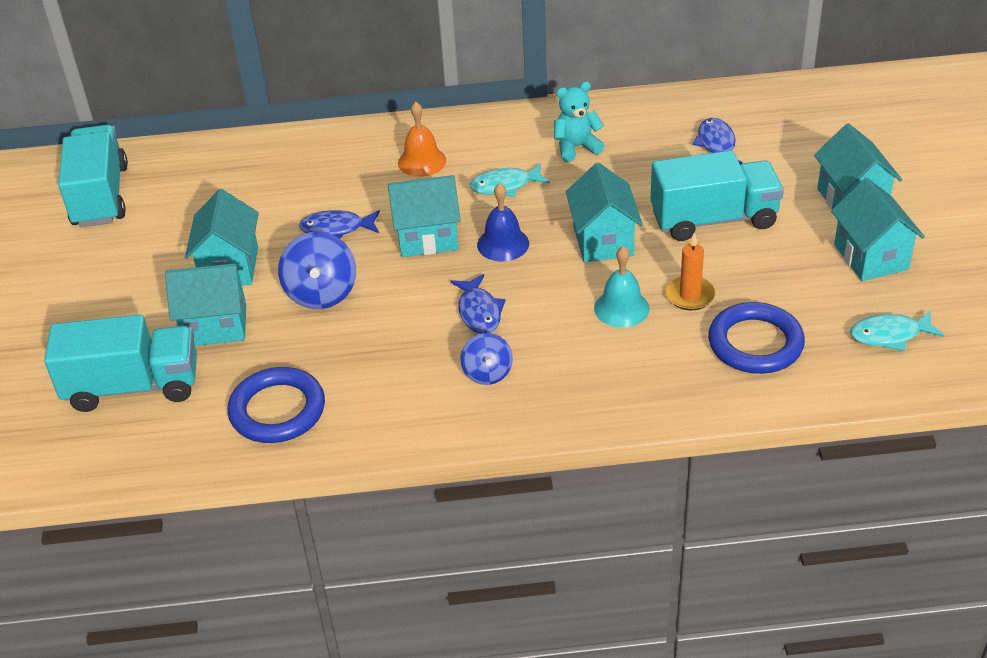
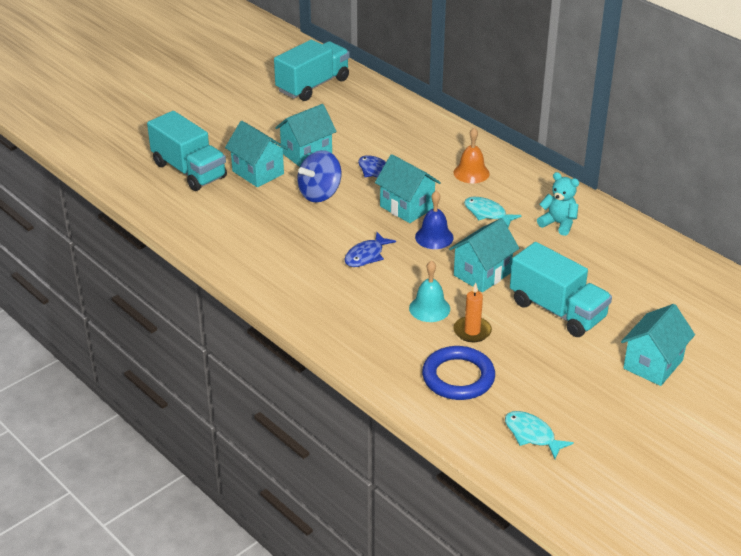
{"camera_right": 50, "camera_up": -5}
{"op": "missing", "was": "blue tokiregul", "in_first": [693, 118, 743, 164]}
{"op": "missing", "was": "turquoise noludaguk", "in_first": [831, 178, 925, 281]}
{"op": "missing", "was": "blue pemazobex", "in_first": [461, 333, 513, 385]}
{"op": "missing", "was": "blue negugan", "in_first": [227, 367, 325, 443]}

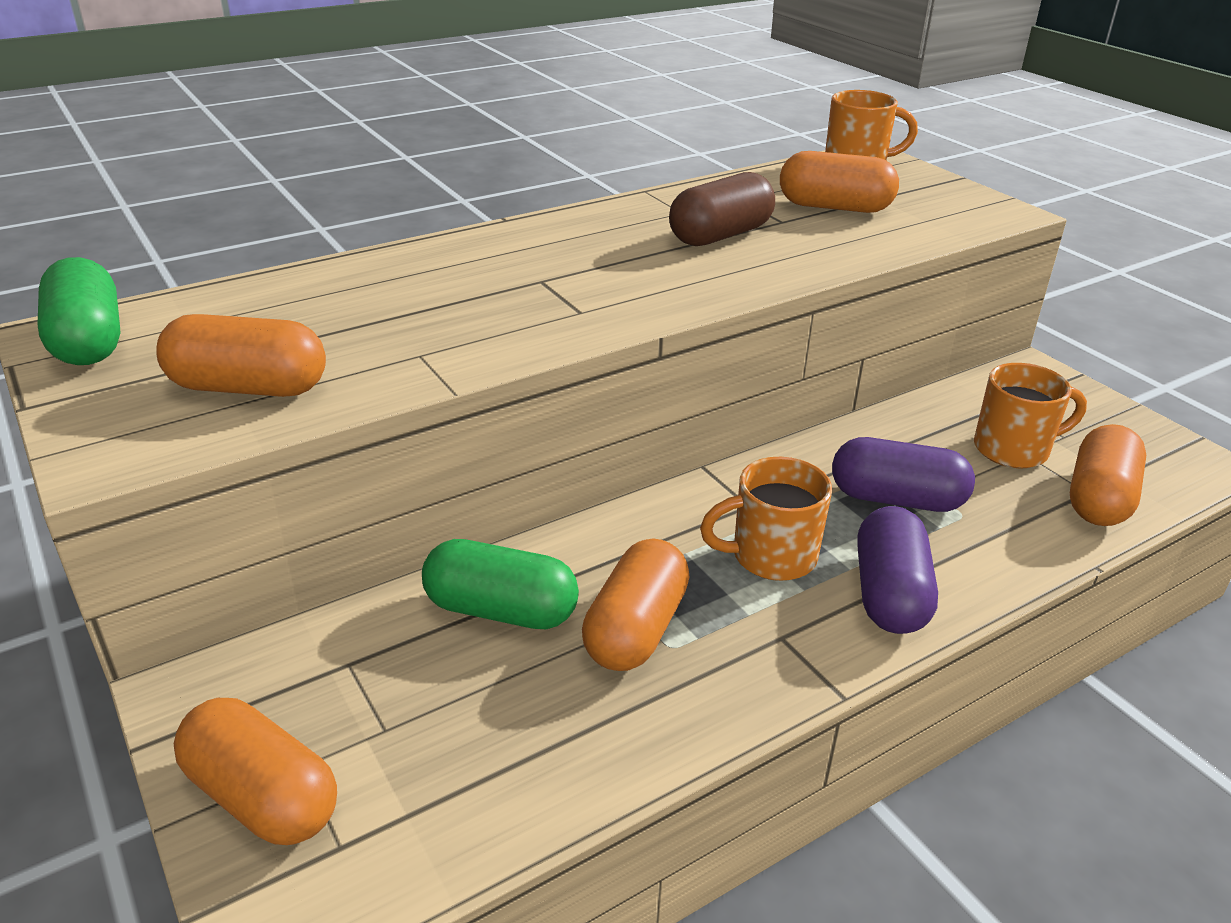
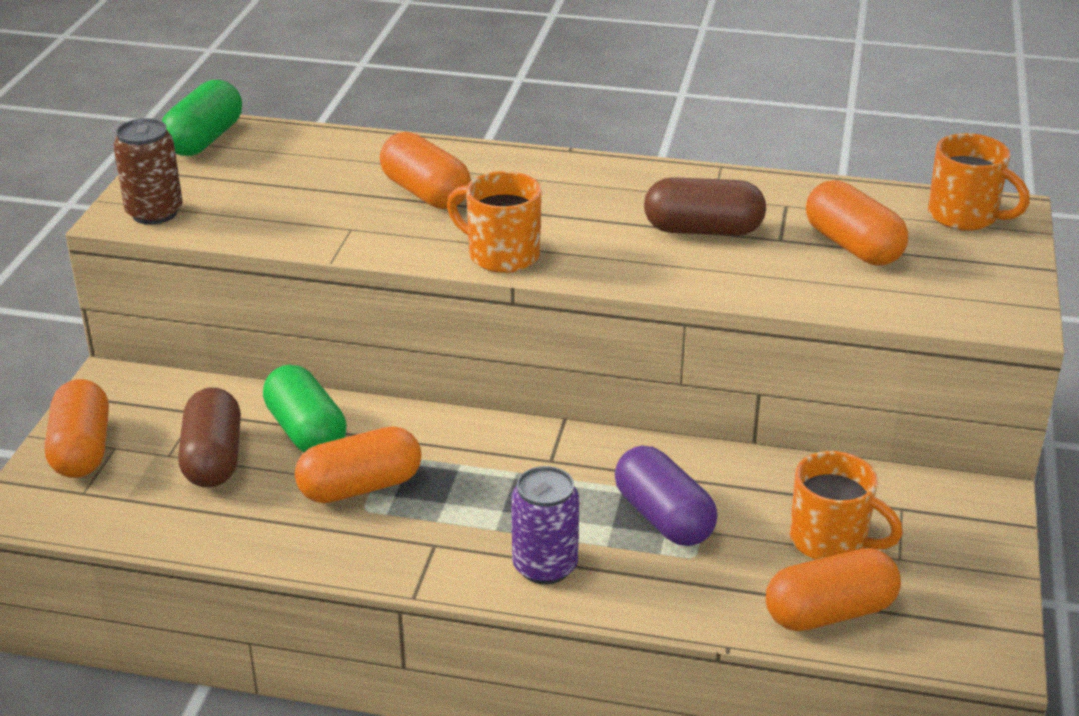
{"camera_right": 45, "camera_up": 0}
{"op": "relocated", "was": "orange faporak", "in_first": [156, 314, 326, 397], "in_second": [380, 132, 471, 209]}
{"op": "relocated", "was": "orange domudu", "in_first": [700, 457, 832, 581], "in_second": [447, 171, 541, 273]}
{"op": "exchanged", "was": "purple faporak", "now": "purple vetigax", "in_first": [857, 506, 938, 634], "in_second": [511, 466, 579, 584]}
{"op": "appeared", "now": "brown vetigax", "in_second": [113, 118, 183, 225]}
{"op": "appeared", "now": "brown faporak", "in_second": [178, 387, 241, 488]}

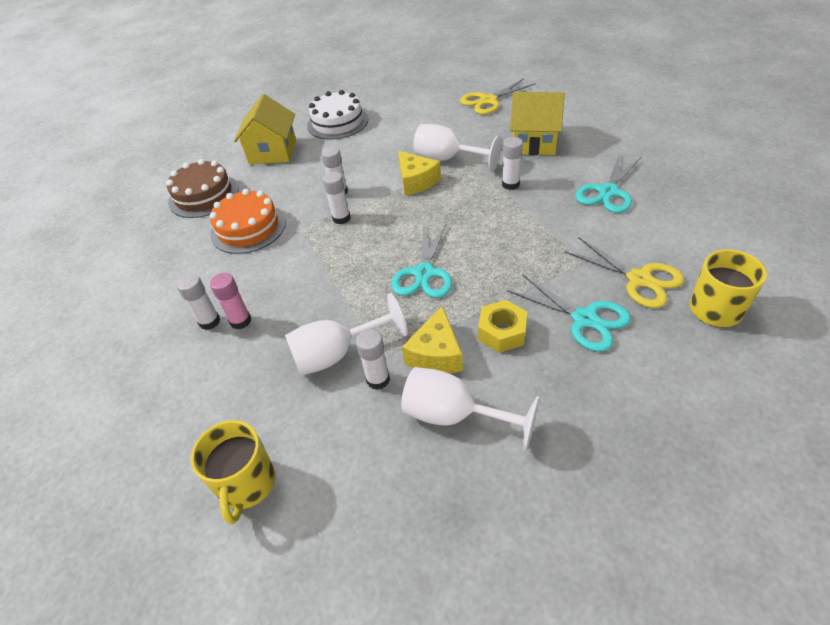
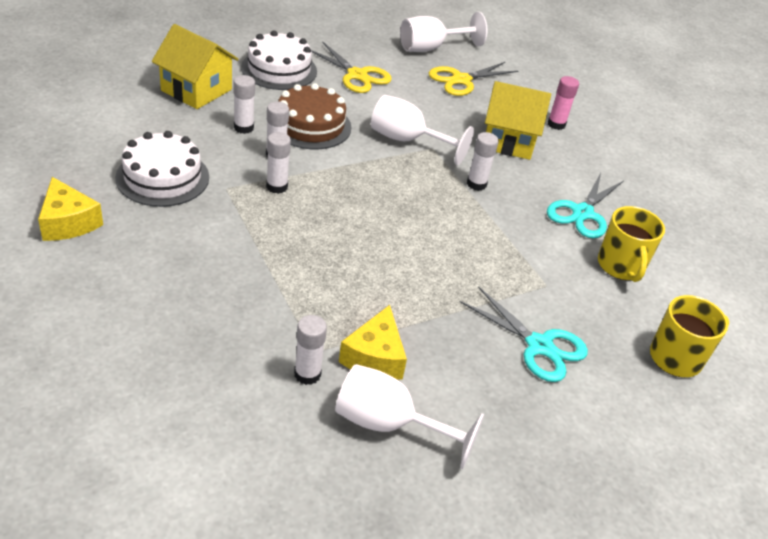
{"camera_right": -10, "camera_up": -5}
{"op": "spun", "was": "yellow noludaguk", "in_first": [234, 94, 296, 164], "in_second": [152, 24, 239, 109], "clockwise": -60}
{"op": "relocated", "was": "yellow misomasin", "in_first": [398, 151, 441, 196], "in_second": [38, 177, 103, 241]}
{"op": "relocated", "was": "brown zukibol", "in_first": [166, 159, 239, 218], "in_second": [278, 83, 351, 149]}
{"op": "colour", "was": "orange zukibol", "now": "white zukibol", "in_first": [210, 189, 286, 254], "in_second": [115, 131, 209, 207]}
{"op": "missing", "was": "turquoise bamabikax", "in_first": [391, 223, 452, 298]}
{"op": "relocated", "was": "yellow bamabikax", "in_first": [564, 237, 684, 308], "in_second": [311, 41, 392, 93]}
{"op": "relocated", "was": "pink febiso", "in_first": [210, 273, 251, 329], "in_second": [548, 76, 579, 130]}
{"op": "relocated", "was": "white febiso", "in_first": [176, 274, 220, 330], "in_second": [233, 75, 255, 134]}
{"op": "relocated", "was": "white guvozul", "in_first": [285, 293, 407, 376], "in_second": [400, 12, 487, 52]}
{"op": "missing", "was": "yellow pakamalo", "in_first": [478, 300, 528, 353]}
{"op": "relocated", "was": "yellow domudu", "in_first": [191, 420, 275, 524], "in_second": [598, 206, 665, 282]}

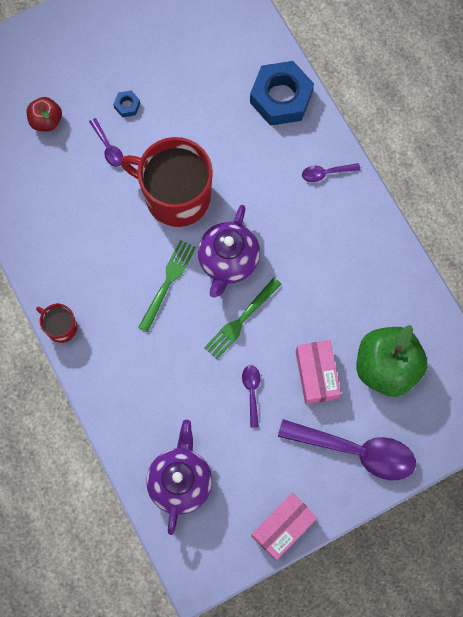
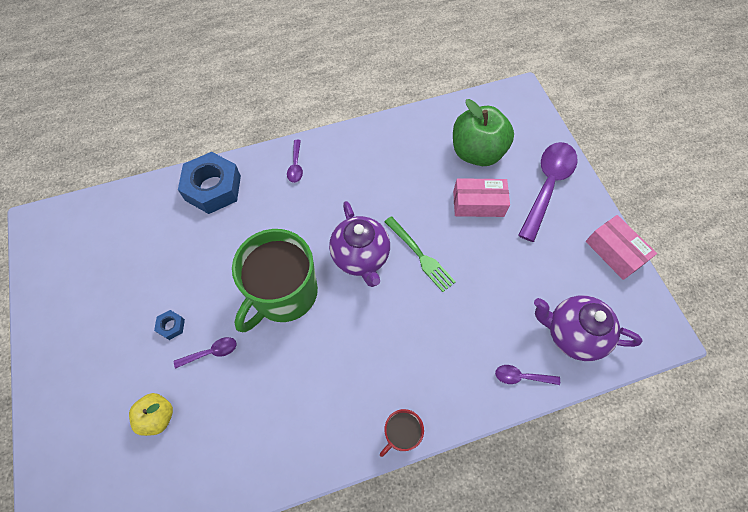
{"camera_right": -80, "camera_up": -10}
{"op": "colour", "was": "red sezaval", "now": "yellow sezaval", "in_first": [27, 97, 62, 132], "in_second": [129, 393, 173, 436]}
{"op": "colour", "was": "red domudu", "now": "green domudu", "in_first": [120, 137, 213, 227], "in_second": [232, 229, 318, 332]}
{"op": "spun", "was": "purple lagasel", "in_first": [198, 205, 260, 298], "in_second": [329, 201, 390, 287], "clockwise": 45}
{"op": "missing", "was": "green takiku", "in_first": [138, 240, 196, 332]}
{"op": "relocated", "was": "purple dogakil", "in_first": [242, 365, 261, 428], "in_second": [495, 365, 560, 385]}

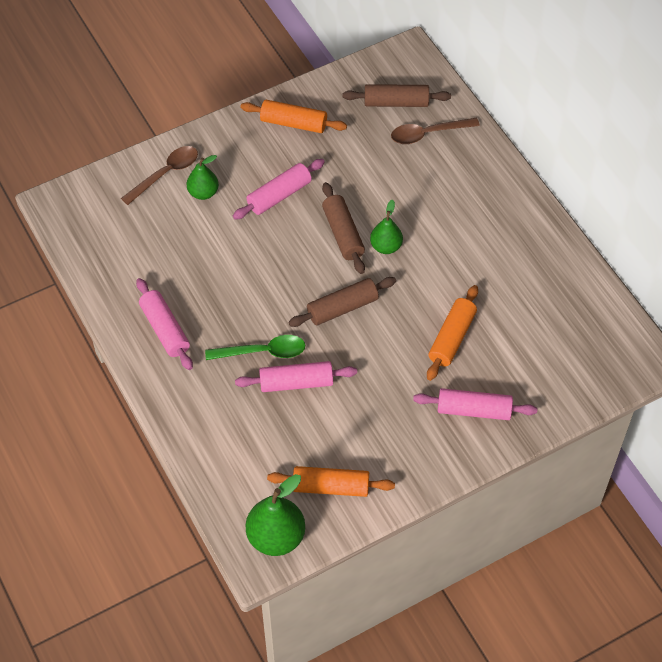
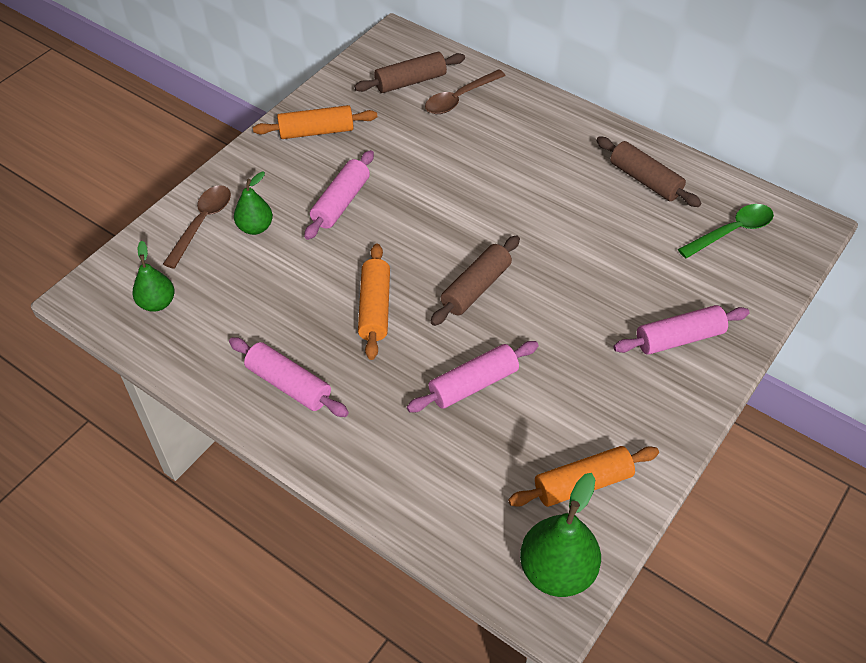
{"camera_right": -25, "camera_up": -5}
{"op": "relocated", "was": "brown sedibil", "in_first": [322, 182, 365, 274], "in_second": [596, 136, 701, 207]}
{"op": "relocated", "was": "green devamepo", "in_first": [370, 200, 403, 254], "in_second": [132, 241, 175, 312]}
{"op": "relocated", "was": "orange sedibil", "in_first": [427, 285, 478, 381], "in_second": [358, 244, 390, 360]}
{"op": "relocated", "was": "green dogakil", "in_first": [205, 335, 305, 360], "in_second": [678, 204, 774, 258]}

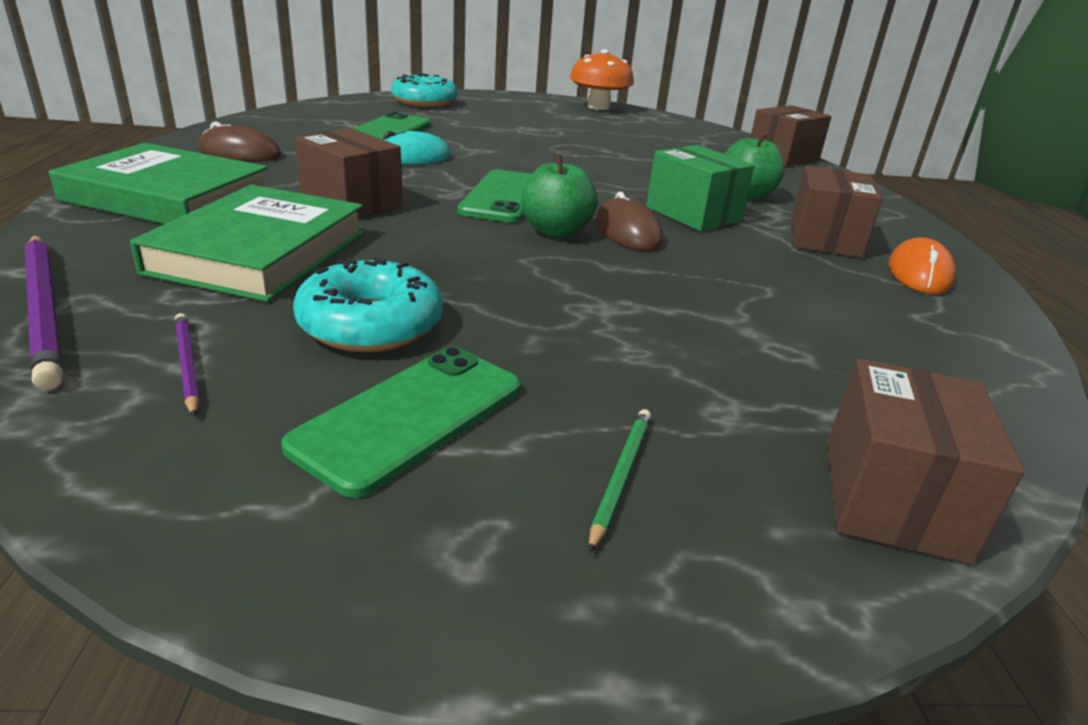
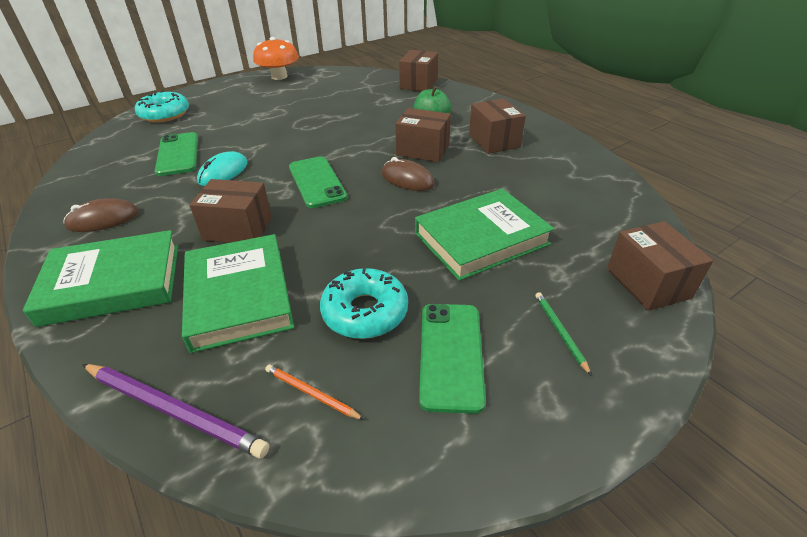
{"camera_right": -30, "camera_up": 10}
{"op": "colour", "was": "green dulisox", "now": "brown dulisox", "in_first": [646, 145, 755, 231], "in_second": [395, 108, 451, 162]}
{"op": "missing", "was": "green sezaval", "in_first": [521, 154, 598, 237]}
{"op": "missing", "was": "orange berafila", "in_first": [889, 237, 956, 294]}
{"op": "colour", "was": "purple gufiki", "now": "orange gufiki", "in_first": [175, 313, 200, 417], "in_second": [265, 365, 364, 420]}
{"op": "appeared", "now": "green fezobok", "in_second": [415, 189, 554, 281]}

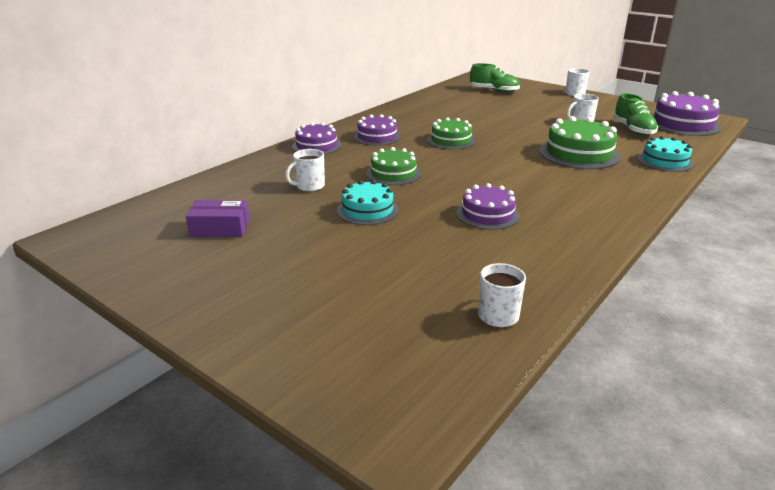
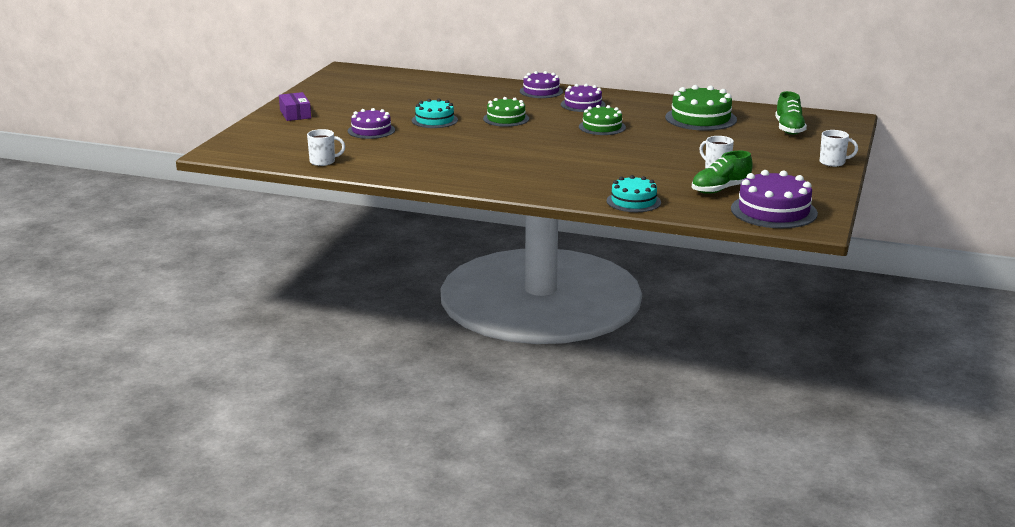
{"camera_right": 70, "camera_up": -5}
{"op": "relocated", "was": "green zukibol", "in_first": [539, 116, 620, 169], "in_second": [665, 85, 737, 131]}
{"op": "missing", "was": "white domudu", "in_first": [285, 149, 325, 192]}
{"op": "relocated", "was": "purple zukibol", "in_first": [457, 183, 520, 230], "in_second": [348, 108, 395, 139]}
{"op": "relocated", "was": "purple dulisox", "in_first": [186, 200, 250, 237], "in_second": [279, 92, 311, 121]}

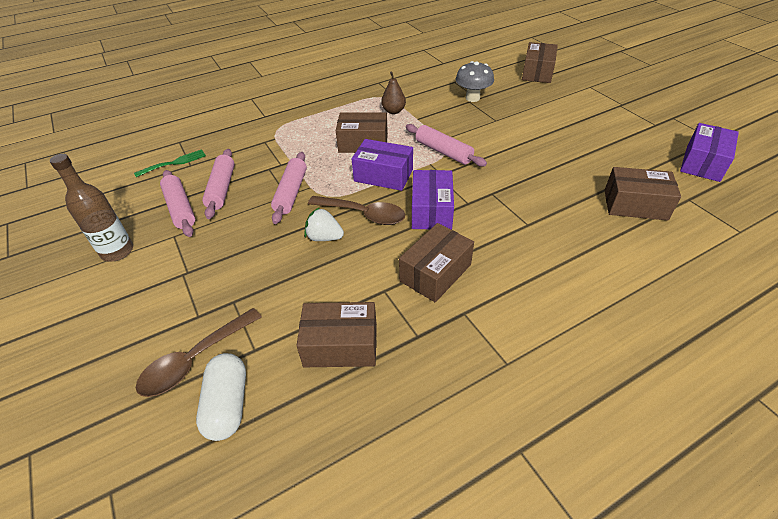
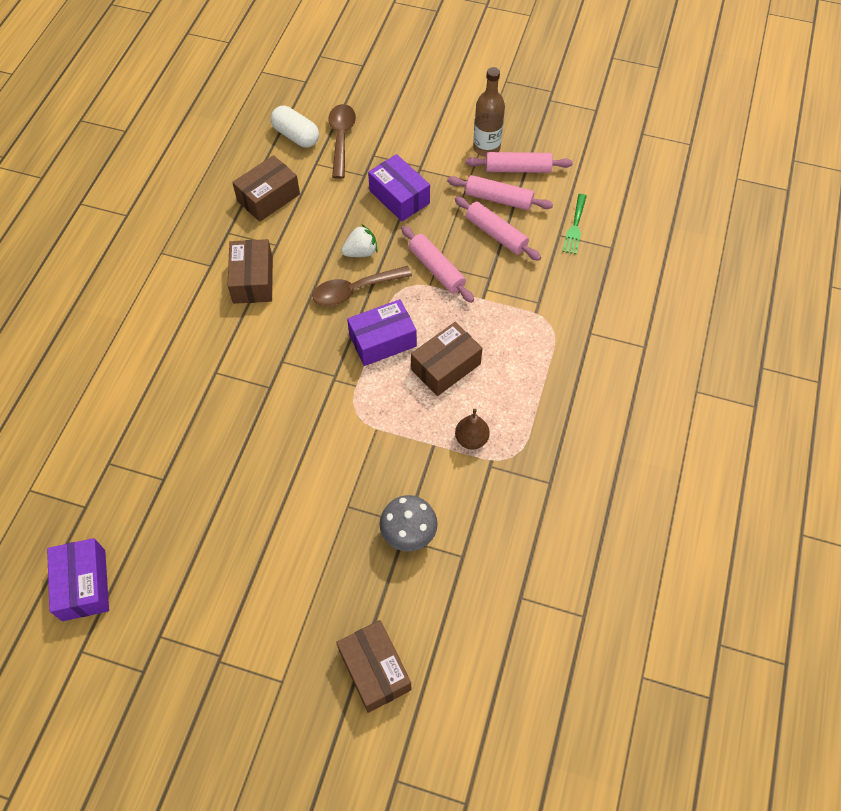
{"camera_right": 135, "camera_up": 15}
{"op": "relocated", "was": "pink sedibil", "in_first": [406, 124, 487, 167], "in_second": [465, 152, 573, 173]}
{"op": "missing", "was": "brown dulisox", "in_first": [604, 167, 681, 220]}
{"op": "relocated", "was": "purple dulisox", "in_first": [412, 170, 454, 230], "in_second": [368, 154, 430, 221]}

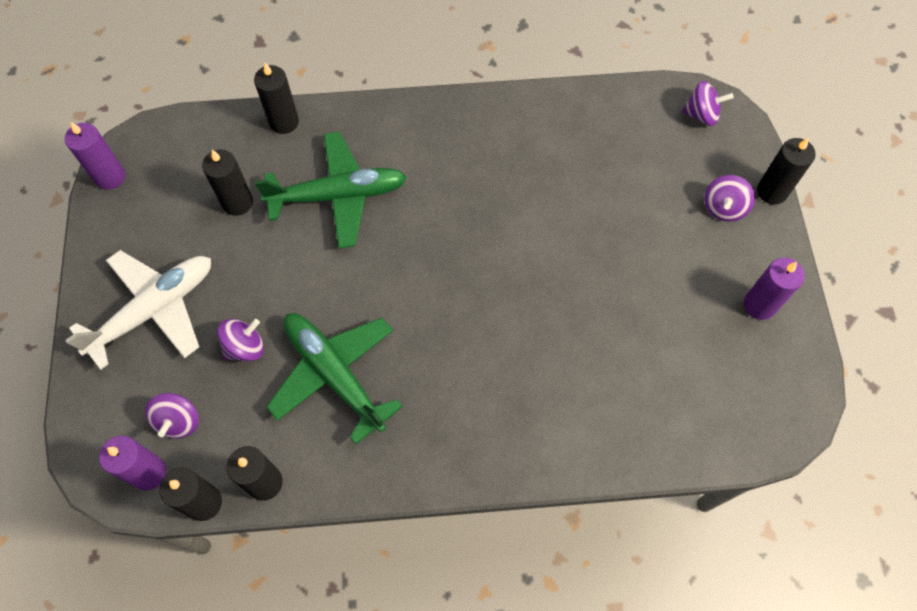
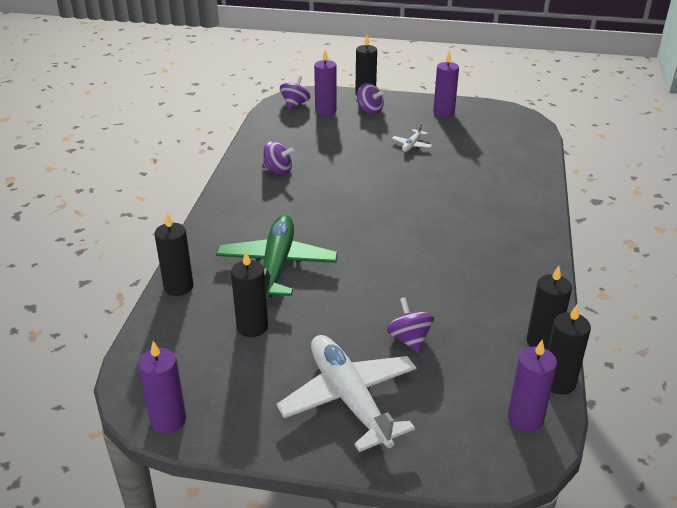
{"camera_right": -75, "camera_up": -30}
{"op": "missing", "was": "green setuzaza", "in_first": [266, 313, 403, 444]}
{"op": "relocated", "was": "purple pemazobex", "in_first": [145, 393, 199, 439], "in_second": [262, 141, 294, 175]}
{"op": "appeared", "now": "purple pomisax", "in_second": [314, 50, 337, 116]}
{"op": "appeared", "now": "white setuzaza", "in_second": [392, 123, 432, 152]}

